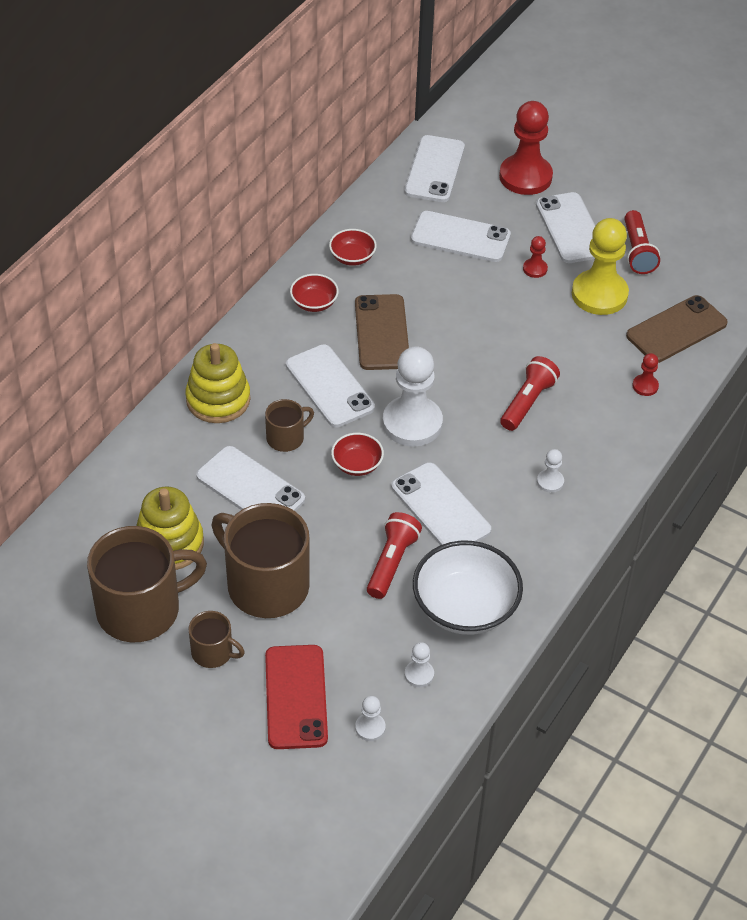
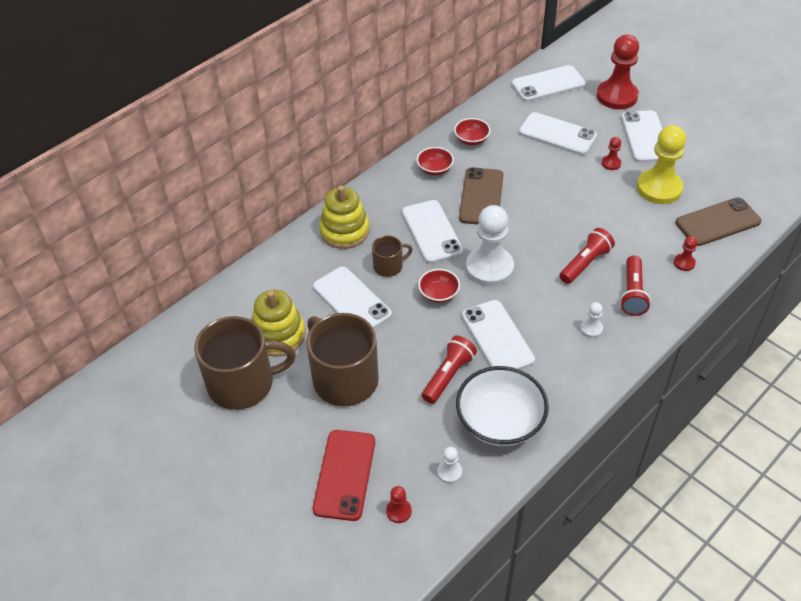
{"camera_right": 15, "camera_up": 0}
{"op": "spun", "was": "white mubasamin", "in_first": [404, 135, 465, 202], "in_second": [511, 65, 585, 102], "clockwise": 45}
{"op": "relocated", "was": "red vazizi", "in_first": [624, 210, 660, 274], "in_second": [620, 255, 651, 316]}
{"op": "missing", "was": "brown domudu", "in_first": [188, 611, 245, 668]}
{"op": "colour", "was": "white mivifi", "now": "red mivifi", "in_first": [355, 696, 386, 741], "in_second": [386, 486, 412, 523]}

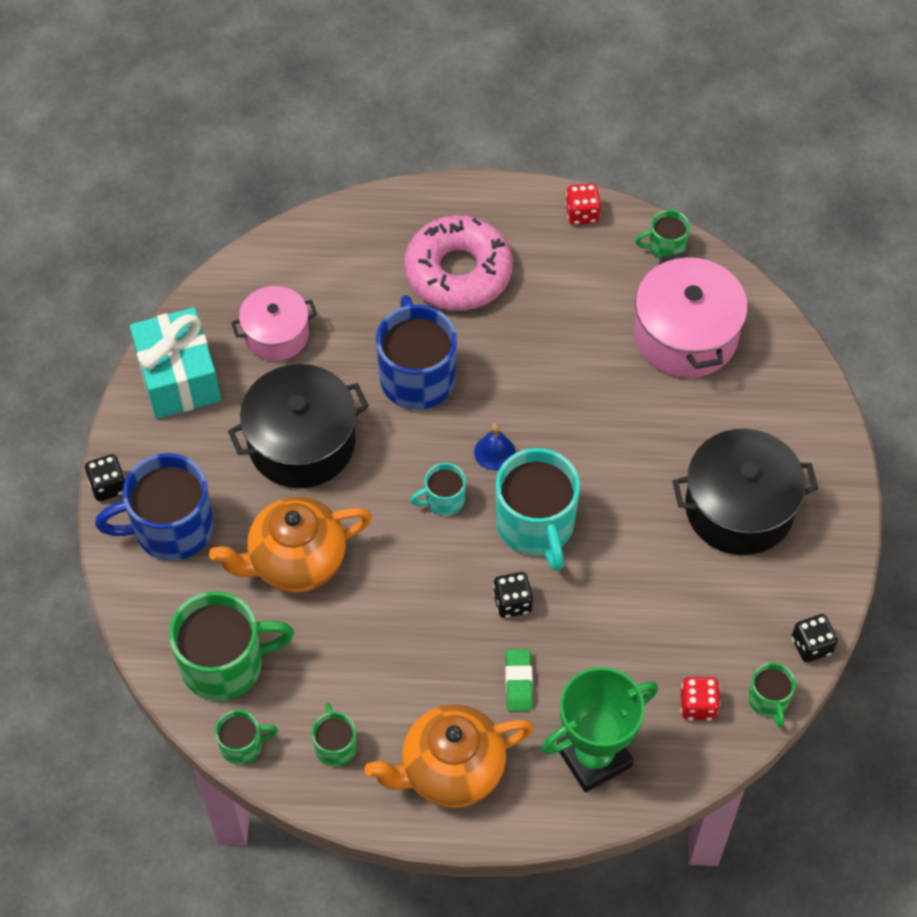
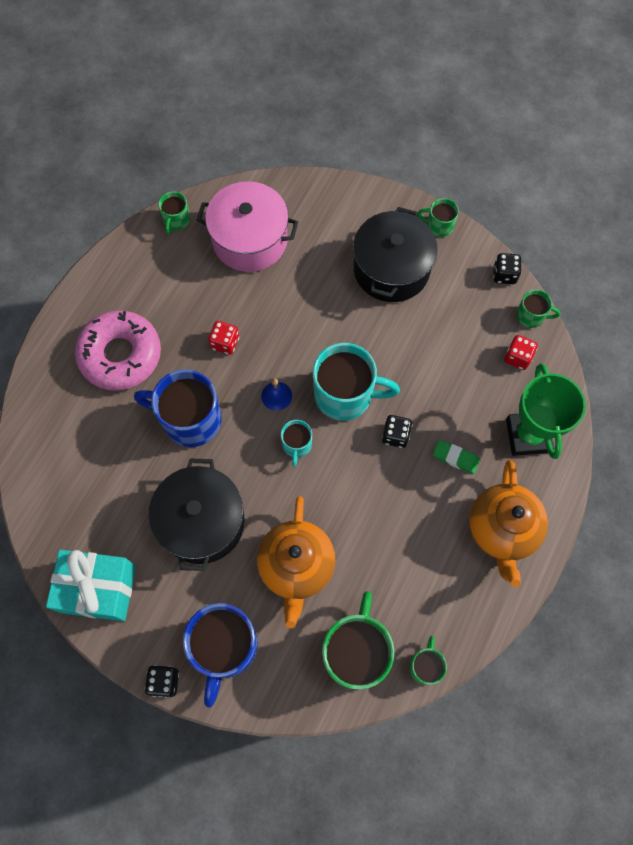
{"camera_right": -65, "camera_up": 10}
{"op": "relocated", "was": "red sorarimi", "in_first": [565, 184, 601, 225], "in_second": [208, 321, 239, 355]}
{"op": "missing", "was": "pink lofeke", "in_first": [231, 286, 317, 361]}
{"op": "relocated", "was": "green domudu", "in_first": [312, 703, 357, 767], "in_second": [418, 198, 459, 237]}

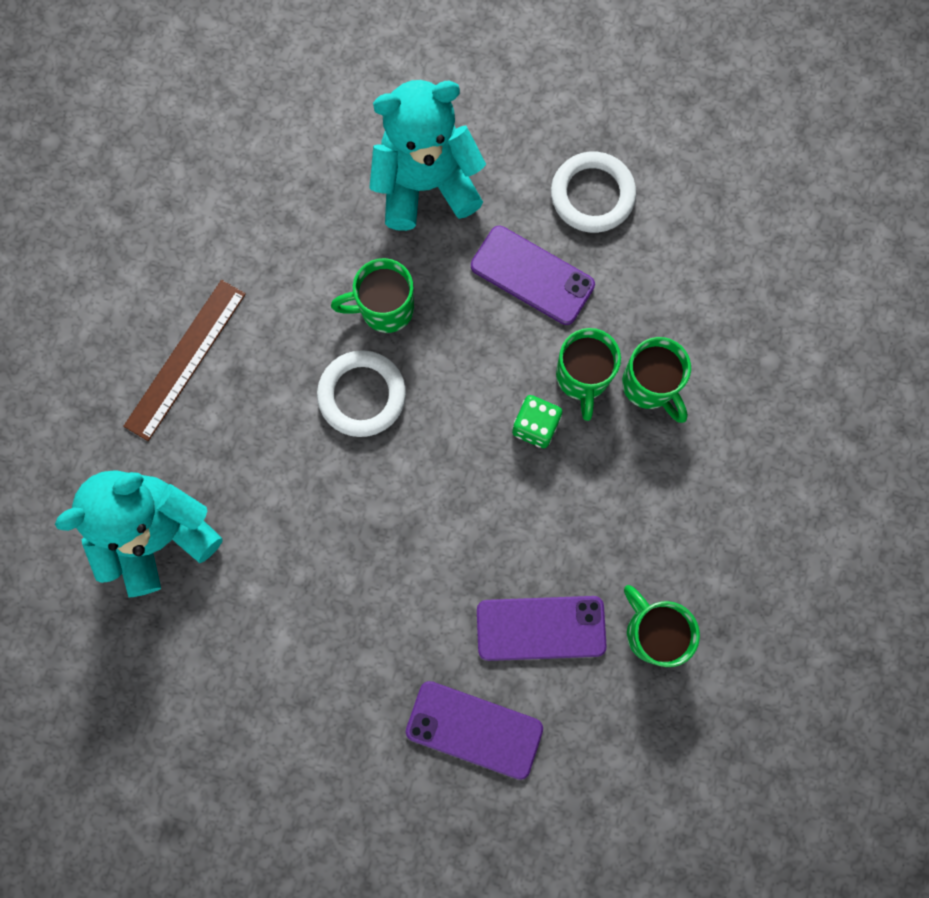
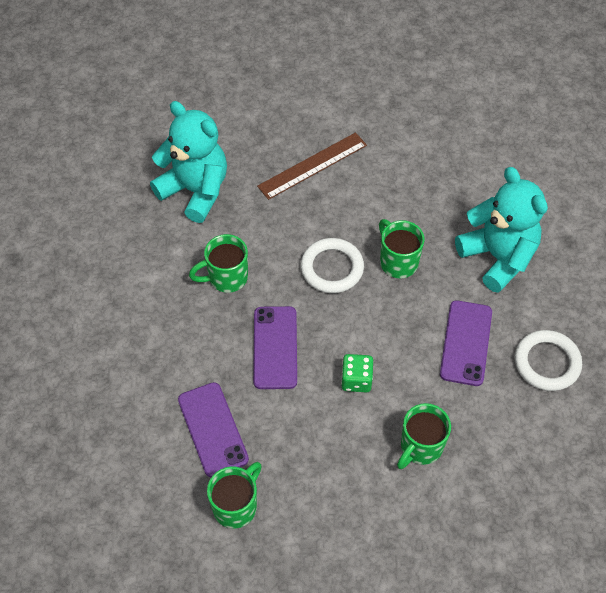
{"camera_right": 70, "camera_up": -20}
{"op": "spun", "was": "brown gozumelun", "in_first": [123, 280, 246, 441], "in_second": [257, 133, 367, 200], "clockwise": -45}
{"op": "relocated", "was": "green domudu", "in_first": [556, 328, 621, 421], "in_second": [189, 234, 248, 293]}
{"op": "relocated", "was": "purple mubasamin", "in_first": [406, 681, 543, 780], "in_second": [253, 306, 297, 389]}

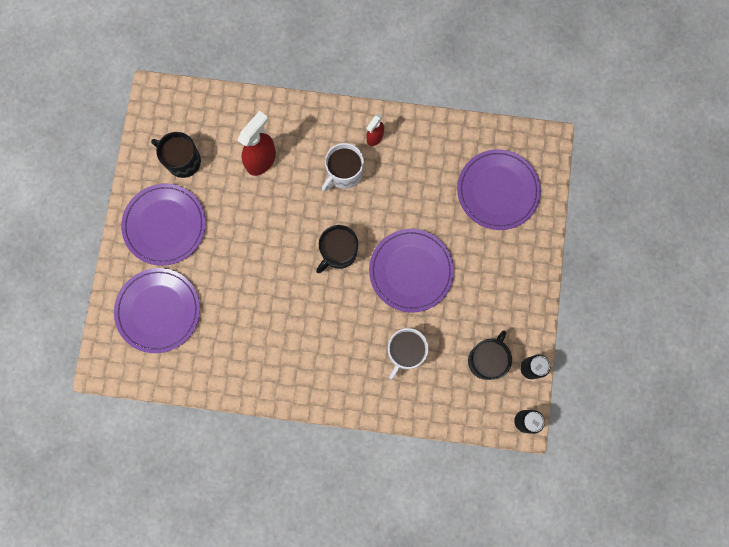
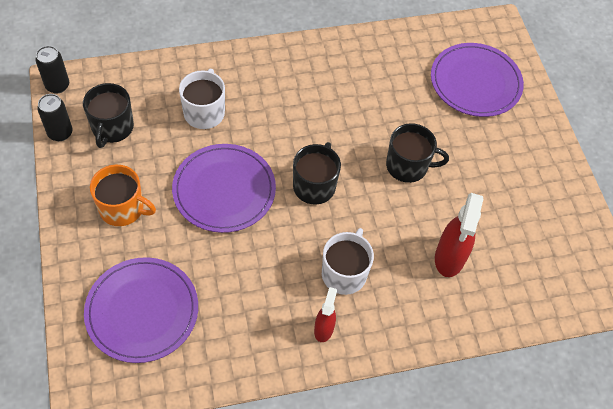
{"camera_right": 155, "camera_up": -20}
{"op": "relocated", "was": "black domudu", "in_first": [151, 132, 201, 178], "in_second": [386, 123, 449, 183]}
{"op": "missing", "was": "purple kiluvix", "in_first": [121, 184, 206, 266]}
{"op": "appeared", "now": "orange domudu", "in_second": [90, 165, 156, 226]}

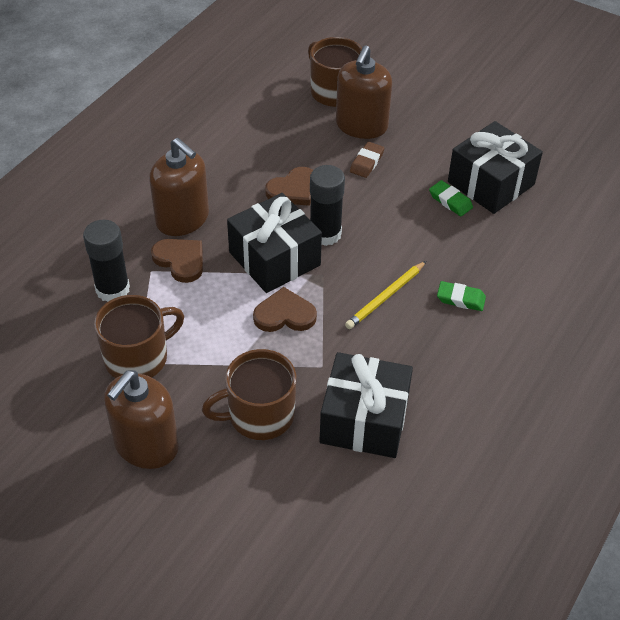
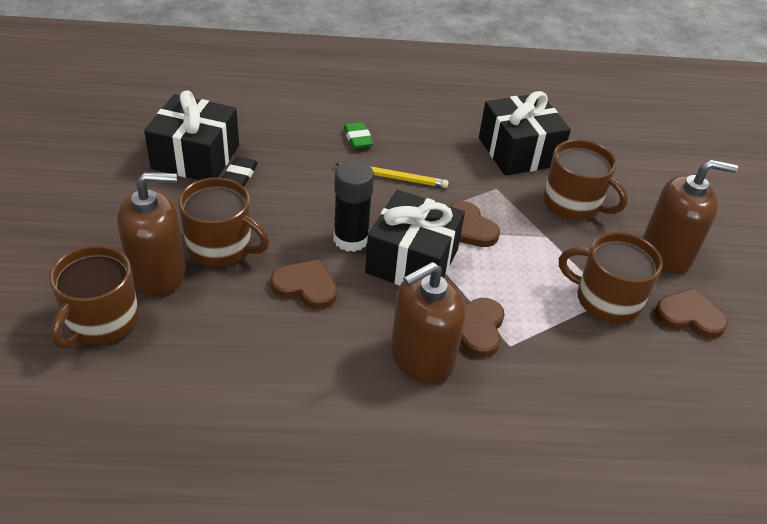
{"camera_right": -125, "camera_up": -5}
{"op": "spun", "was": "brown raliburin", "in_first": [149, 138, 209, 236], "in_second": [391, 262, 466, 383], "clockwise": -135}
{"op": "exchanged", "was": "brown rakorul", "now": "brown domudu", "in_first": [350, 142, 384, 178], "in_second": [178, 177, 269, 267]}
{"op": "colour", "was": "green rakorul", "now": "black rakorul", "in_first": [429, 180, 473, 216], "in_second": [223, 157, 258, 186]}
{"op": "missing", "was": "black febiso", "in_first": [83, 220, 130, 302]}
{"op": "appeared", "now": "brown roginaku", "in_second": [655, 288, 728, 339]}

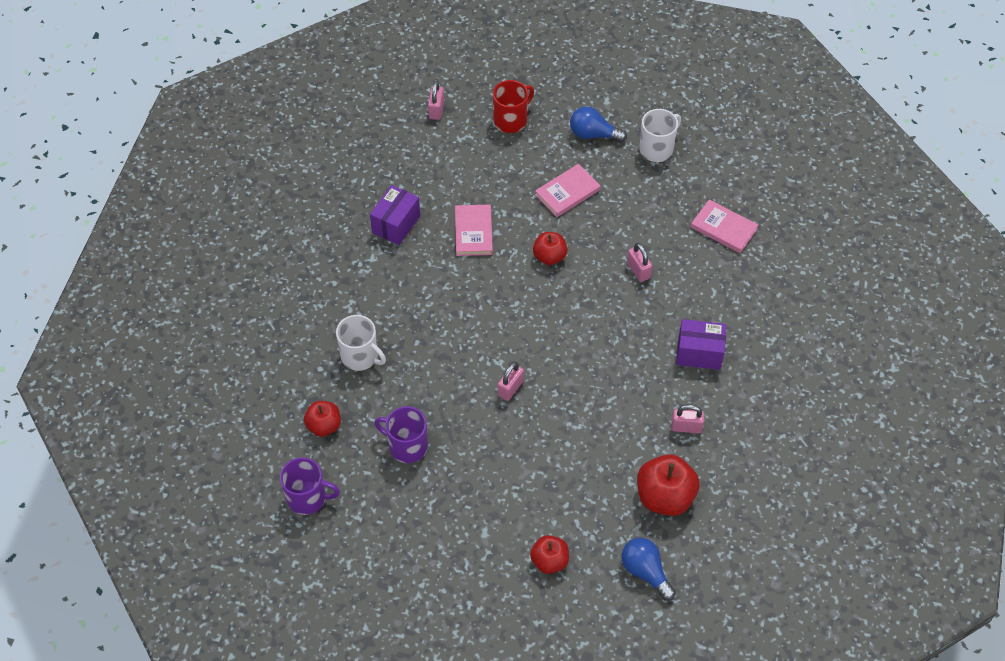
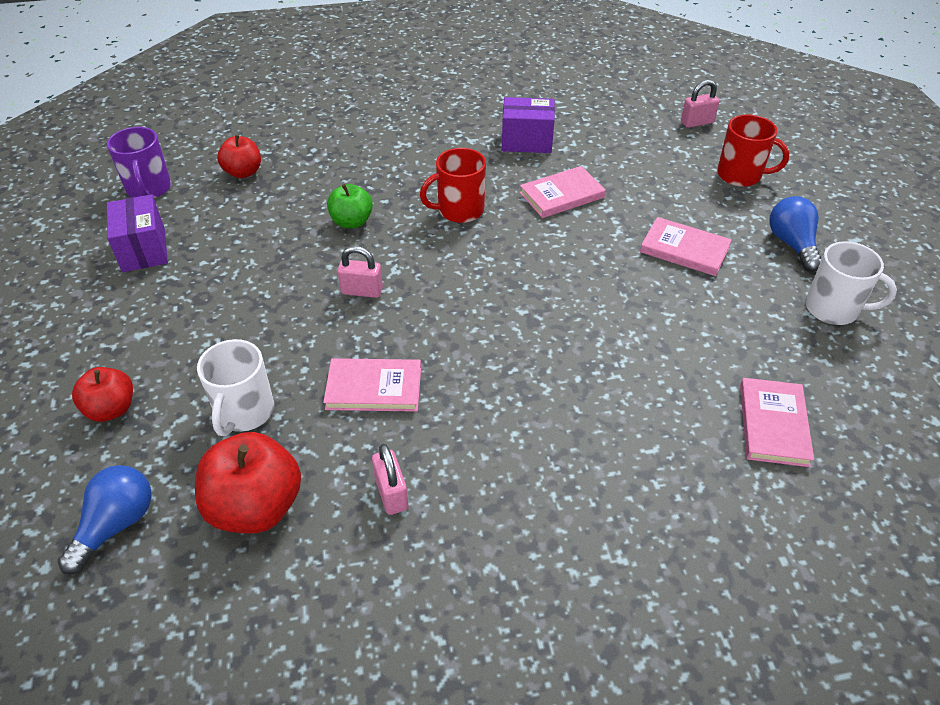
{"camera_right": 65, "camera_up": -10}
{"op": "missing", "was": "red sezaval", "in_first": [533, 232, 567, 265]}
{"op": "missing", "was": "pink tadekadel", "in_first": [627, 243, 652, 282]}
{"op": "relocated", "was": "white domudu", "in_first": [336, 315, 386, 371], "in_second": [197, 339, 274, 436]}
{"op": "relocated", "was": "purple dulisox", "in_first": [676, 319, 726, 370], "in_second": [107, 194, 168, 272]}
{"op": "missing", "was": "purple domudu", "in_first": [374, 406, 428, 463]}
{"op": "appeared", "now": "red domudu", "in_second": [420, 148, 486, 223]}
{"op": "appeared", "now": "green sezaval", "in_second": [327, 184, 373, 228]}
{"op": "appeared", "now": "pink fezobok", "in_second": [323, 358, 421, 412]}

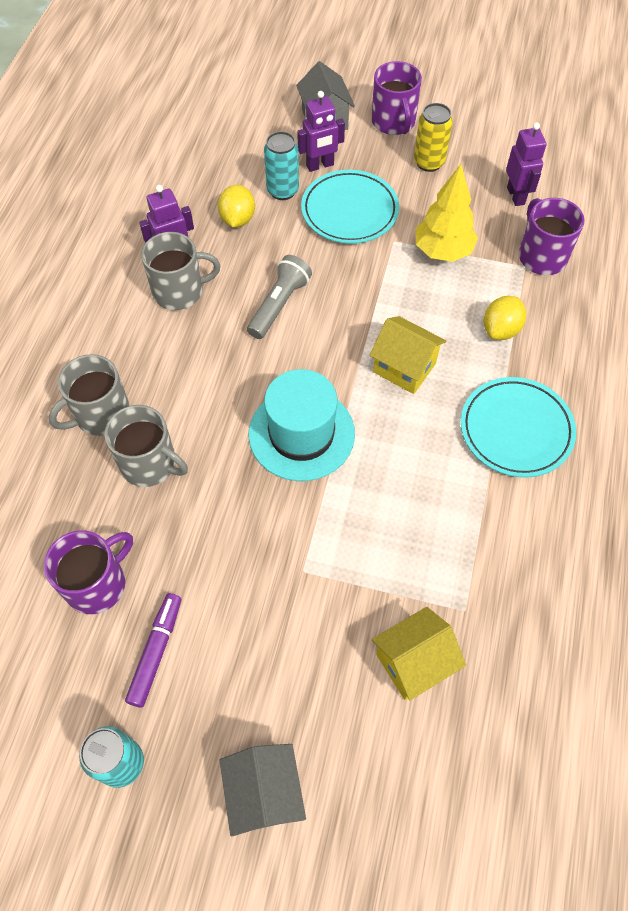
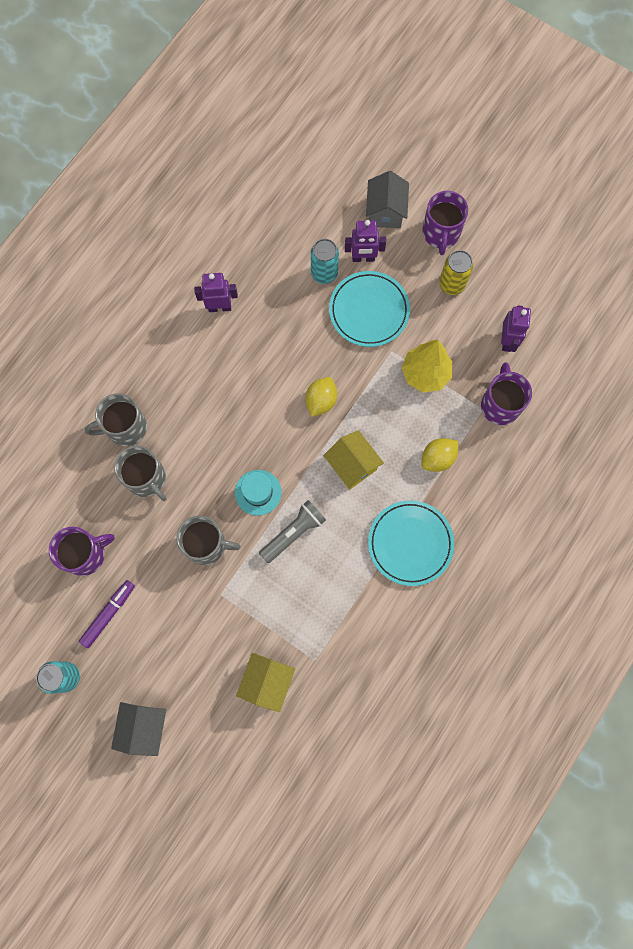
{"camera_right": 20, "camera_up": 15}
{"op": "relocated", "was": "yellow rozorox", "in_first": [218, 185, 255, 227], "in_second": [305, 377, 337, 417]}
{"op": "relocated", "was": "grey domudu", "in_first": [141, 232, 220, 310], "in_second": [176, 516, 241, 565]}
{"op": "relocated", "was": "grey vazizi", "in_first": [247, 255, 312, 339], "in_second": [259, 500, 326, 563]}
{"op": "size", "was": "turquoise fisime", "in_first": [249, 369, 355, 481], "in_second": [235, 470, 282, 516], "ratio": 0.59}
{"op": "spun", "was": "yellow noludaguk", "in_first": [372, 607, 466, 700], "in_second": [236, 653, 295, 712], "clockwise": -60}

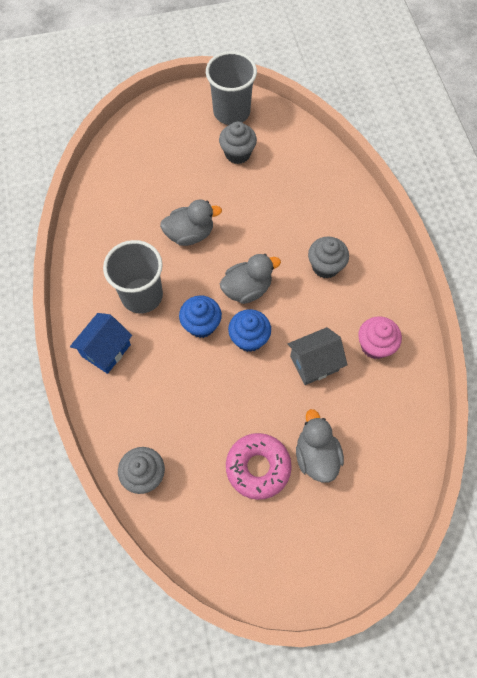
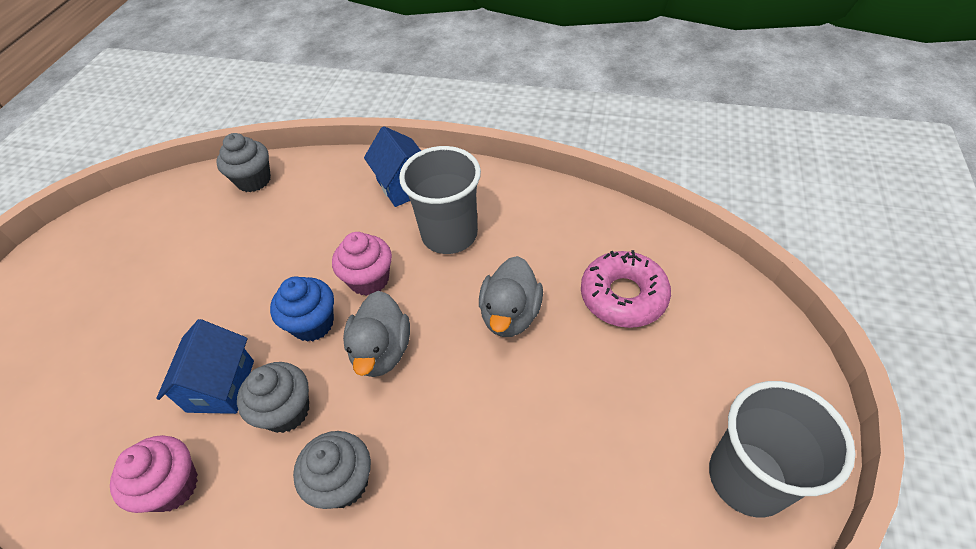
{"camera_right": 120, "camera_up": -15}
{"op": "relocated", "was": "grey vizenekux", "in_first": [219, 121, 257, 164], "in_second": [237, 362, 309, 433]}
{"op": "colour", "was": "blue vizenekux", "now": "pink vizenekux", "in_first": [179, 295, 222, 338], "in_second": [332, 232, 392, 296]}
{"op": "colour", "was": "grey noludaguk", "now": "blue noludaguk", "in_first": [288, 327, 347, 385], "in_second": [157, 319, 254, 414]}
{"op": "missing", "was": "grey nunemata", "in_first": [296, 409, 344, 483]}
{"op": "relocated", "was": "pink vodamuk", "in_first": [226, 433, 292, 500], "in_second": [581, 250, 671, 328]}

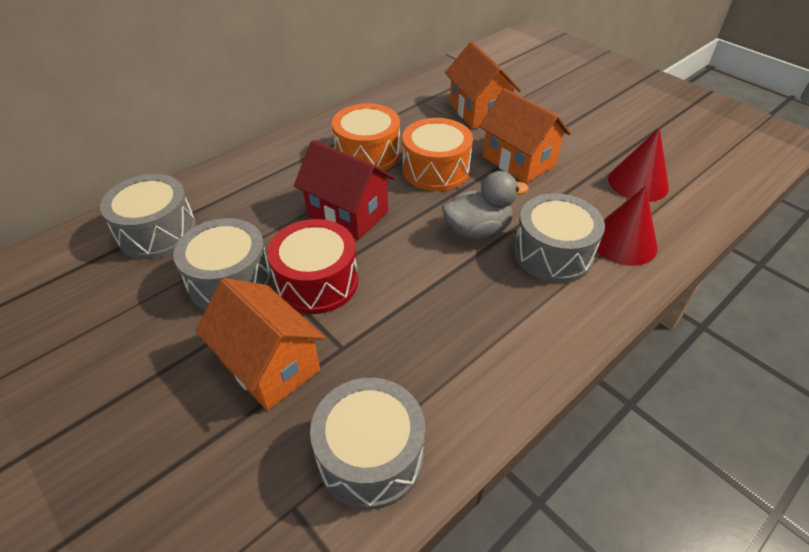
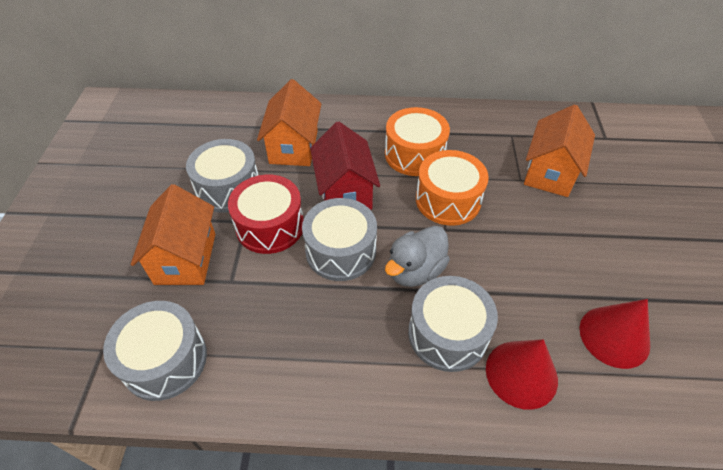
{"camera_right": 45, "camera_up": 5}
{"op": "relocated", "was": "orange noludaguk", "in_first": [479, 88, 571, 183], "in_second": [257, 79, 322, 166]}
{"op": "spun", "was": "grey nunemata", "in_first": [442, 171, 528, 240], "in_second": [385, 226, 450, 287], "clockwise": 105}
{"op": "relocated", "was": "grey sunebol", "in_first": [100, 174, 196, 259], "in_second": [302, 198, 377, 281]}

